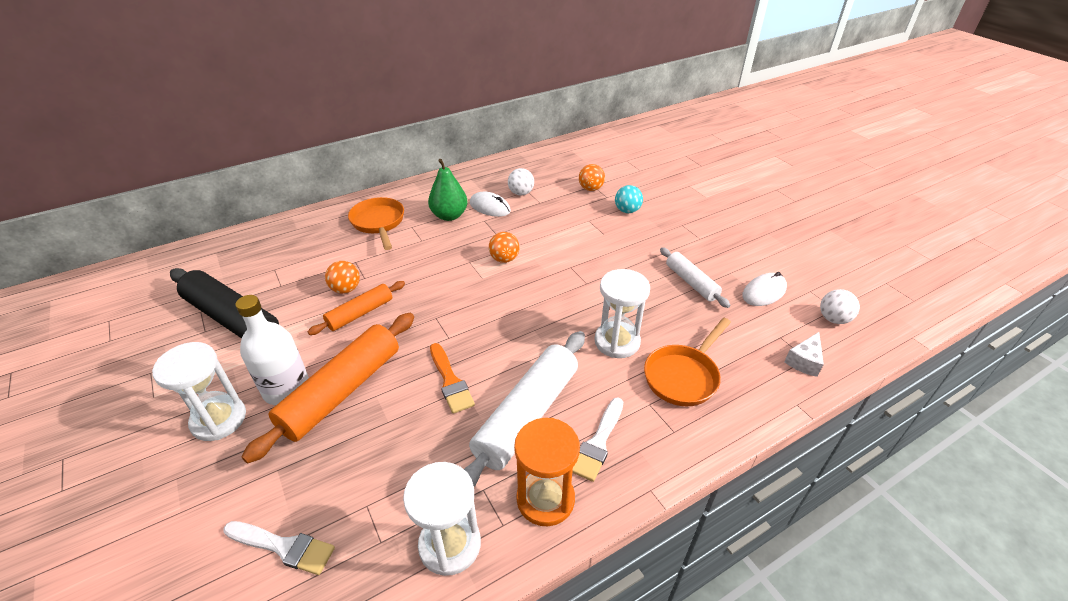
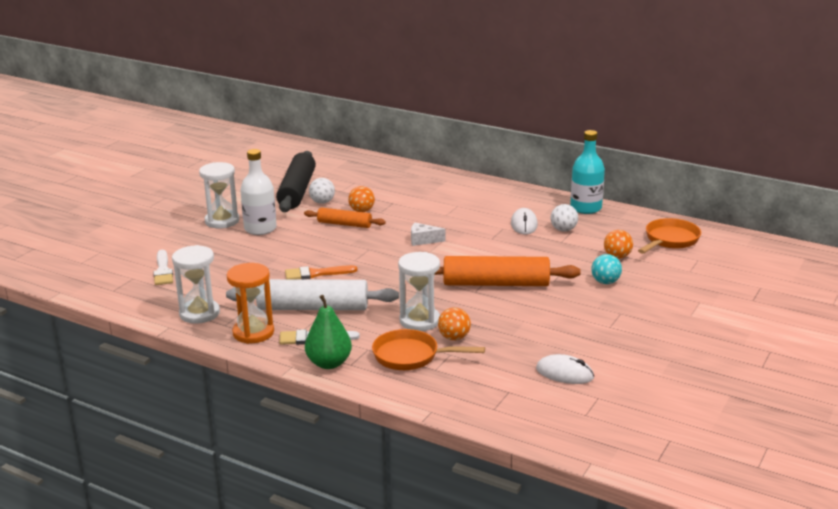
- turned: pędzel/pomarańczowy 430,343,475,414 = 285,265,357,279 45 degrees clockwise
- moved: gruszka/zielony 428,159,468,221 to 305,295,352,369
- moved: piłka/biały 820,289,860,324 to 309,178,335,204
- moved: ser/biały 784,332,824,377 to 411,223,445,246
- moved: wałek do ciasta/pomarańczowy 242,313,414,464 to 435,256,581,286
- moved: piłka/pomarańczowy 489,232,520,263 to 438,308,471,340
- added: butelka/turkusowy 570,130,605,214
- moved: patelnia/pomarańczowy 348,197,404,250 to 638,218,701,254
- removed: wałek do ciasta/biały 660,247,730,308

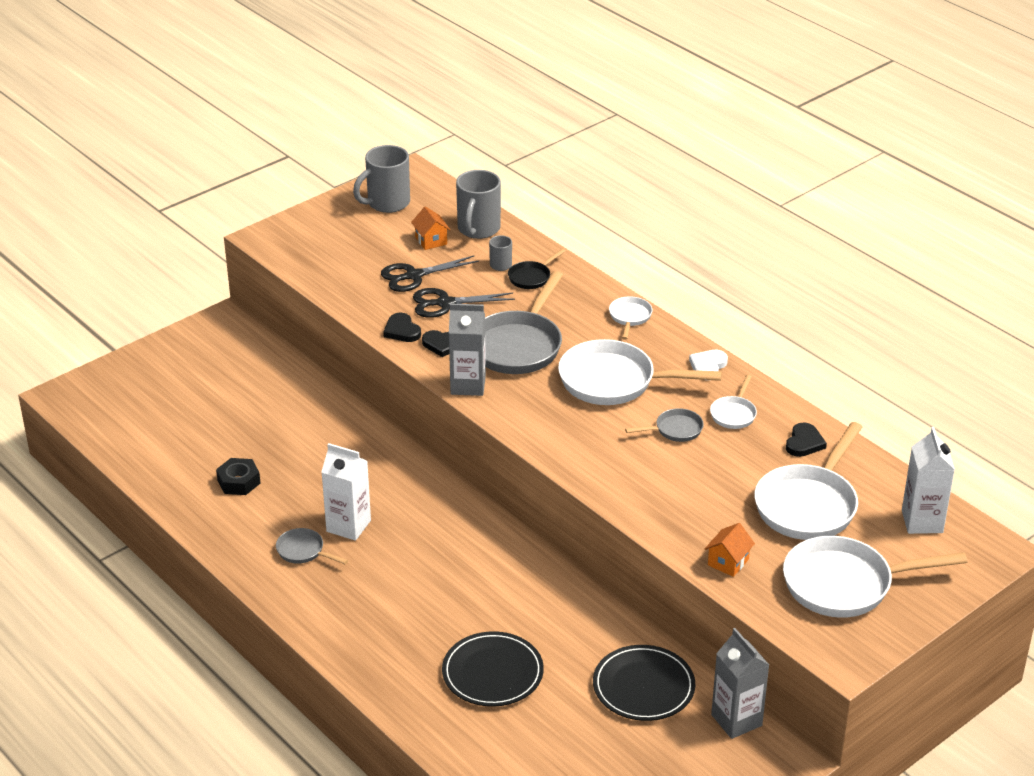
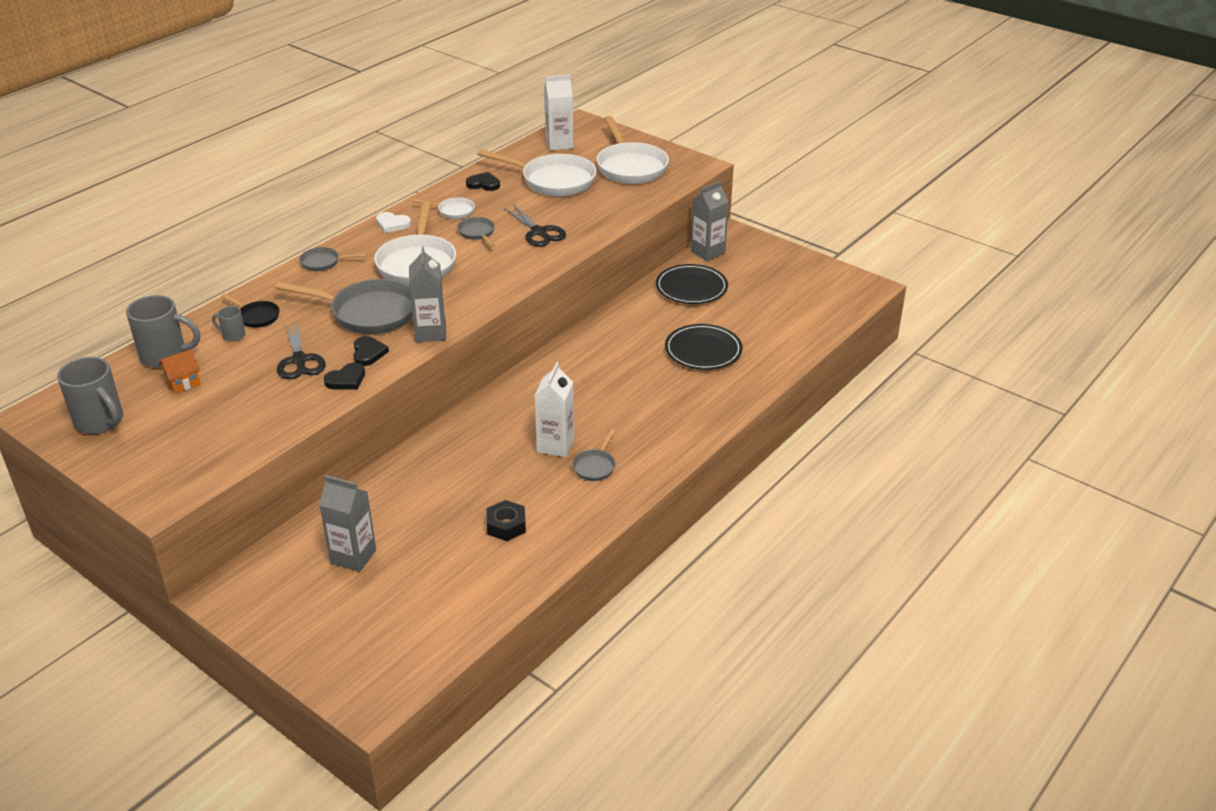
- recoloured: patelnia/biały 609,296,653,340 to patelnia/szary 299,247,366,271
- added: karton mleka/szary 319,475,376,572
- moved: nożyczki/czarny 381,255,479,292 to 504,204,566,247
- removed: domek/pomarańczowy 705,523,755,577

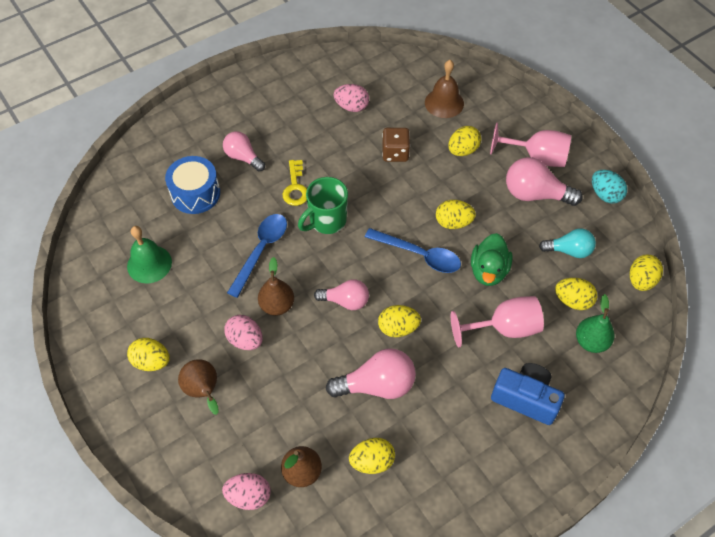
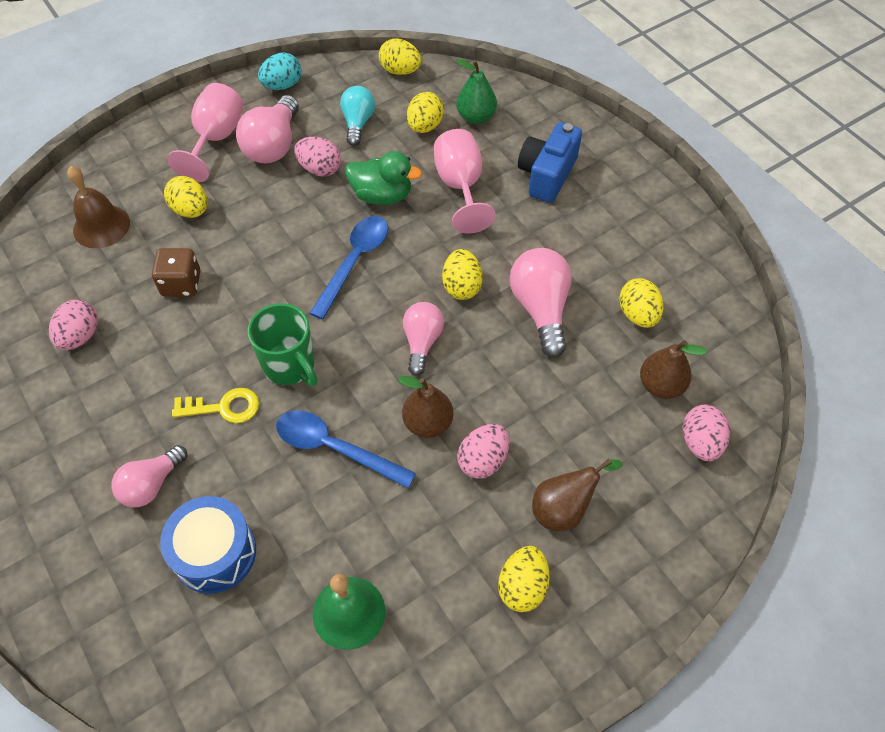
- added: jajko/różowy 294,137,341,177
- removed: jajko/żółty 436,200,476,229

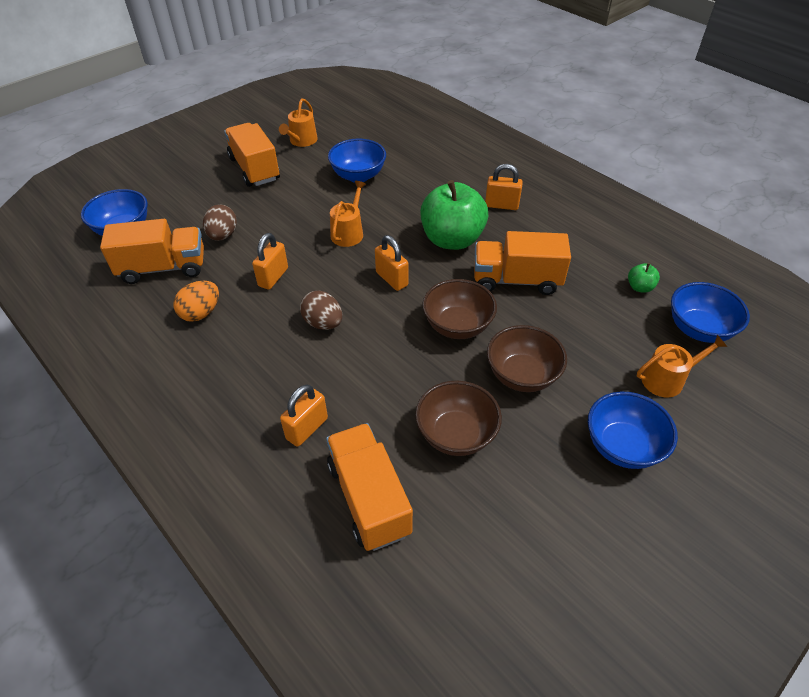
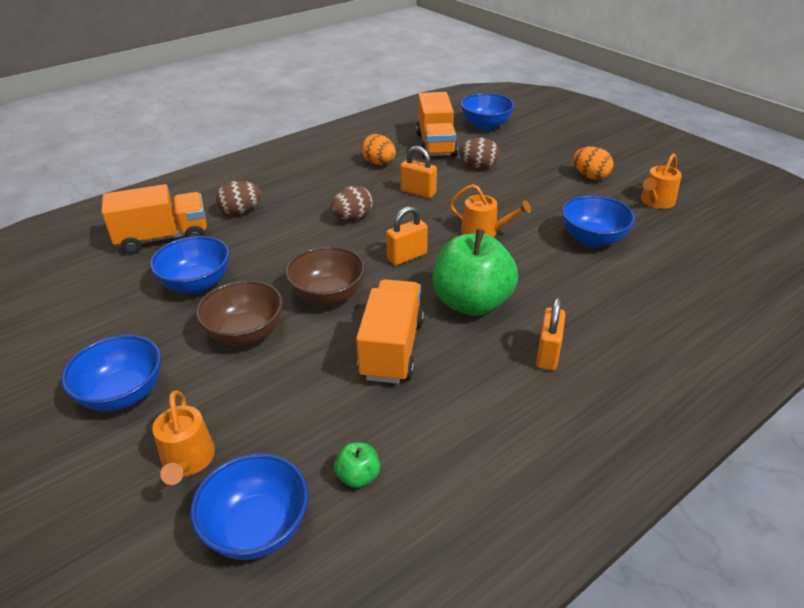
- recoloured: miska/brązowy 415,381,502,456 to miska/niebieski 150,236,230,294
- replaced: kłódka/pomarańczowy 280,385,328,447 to jajko/brązowy 216,181,261,215
- replaced: ciężarówka/pomarańczowy 224,123,280,187 to jajko/pomarańczowy 573,147,614,180
- turned: konewka/pomarańczowy 279,98,318,147 = 641,153,682,209 75 degrees counterclockwise

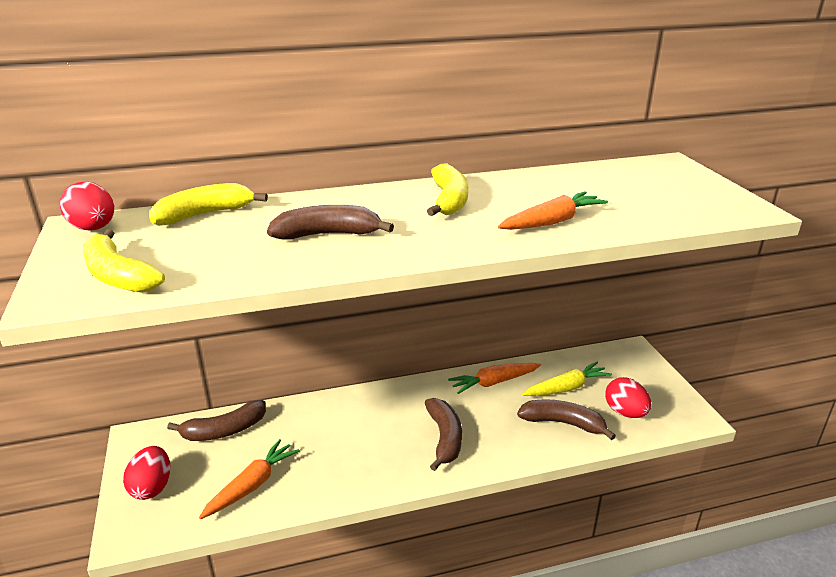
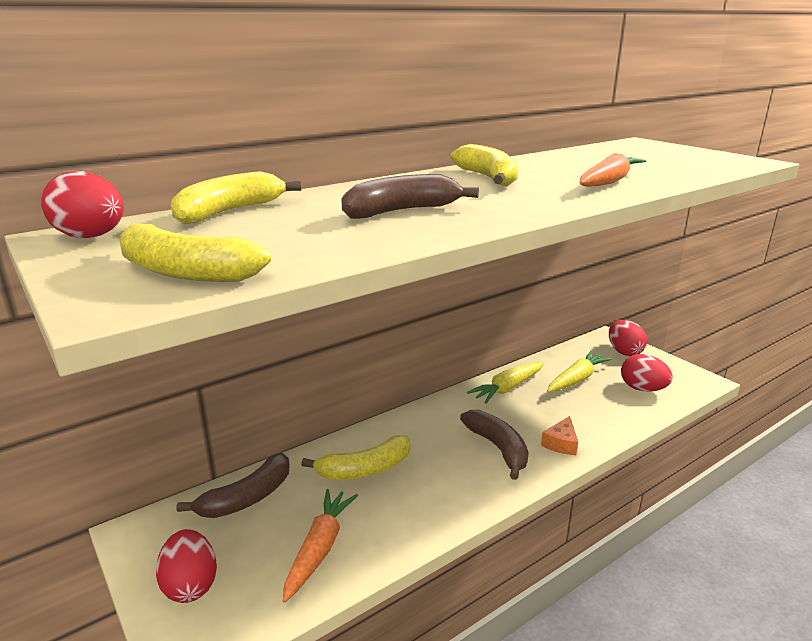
- added: banan/żółty 301,435,410,480
- recoloured: marchewka/pomarańczowy 448,363,541,394 to marchewka/żółty 467,362,544,404
- added: ser/pomarańczowy 541,416,578,455
- added: jajko/czerwony 609,320,647,356
- removed: banan/brązowy 517,399,616,440

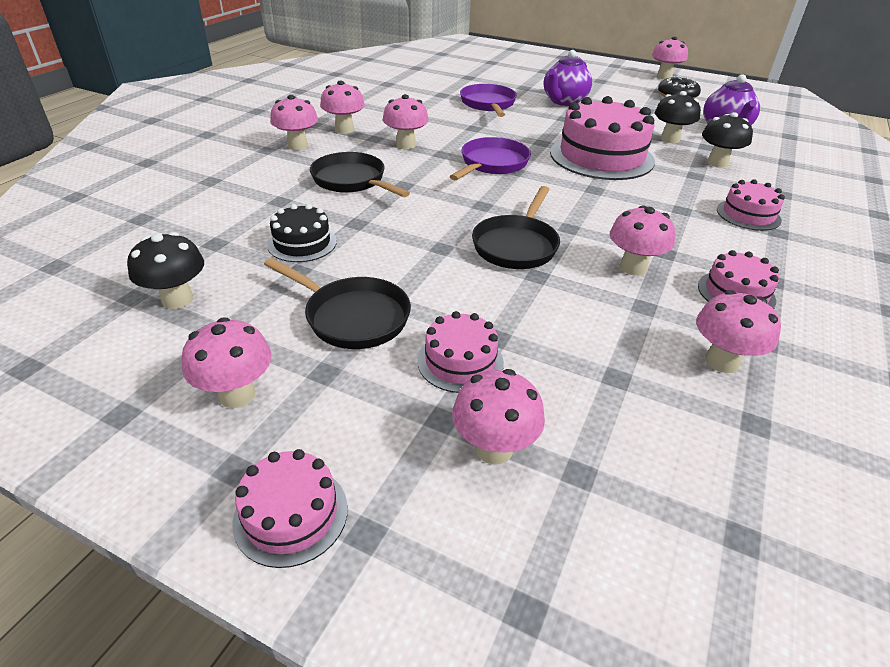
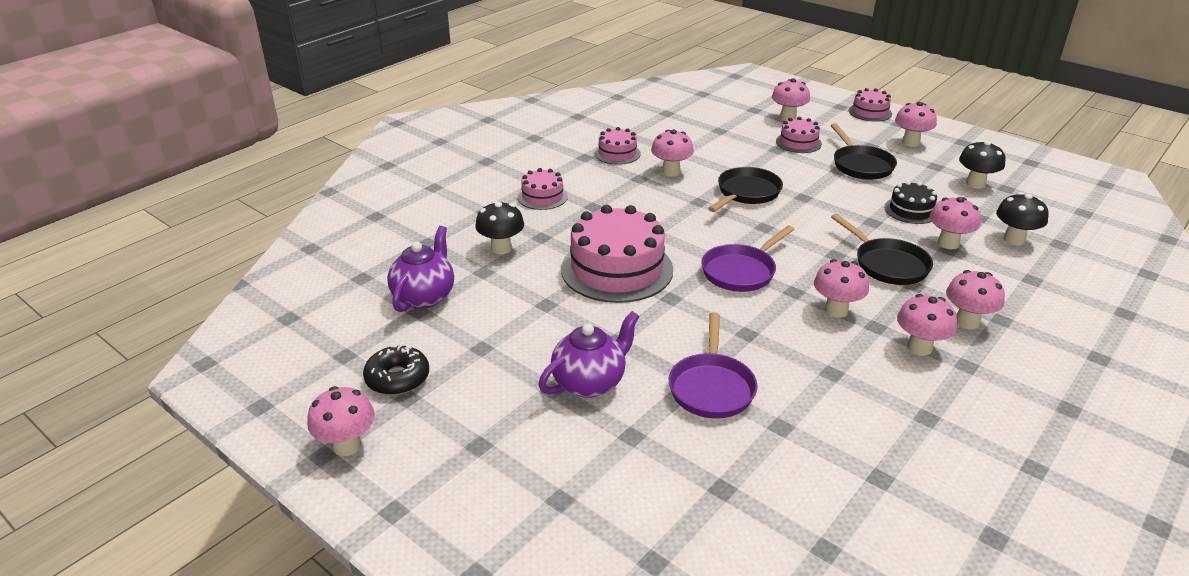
- turned: patelnia/czarny 264,258,411,349 = 830,123,897,180 150 degrees counterclockwise
- moved: grzyb/różowy 696,290,781,373 to 929,197,981,249
- moved: grzyb/czarny 654,91,701,143 to 996,192,1048,245

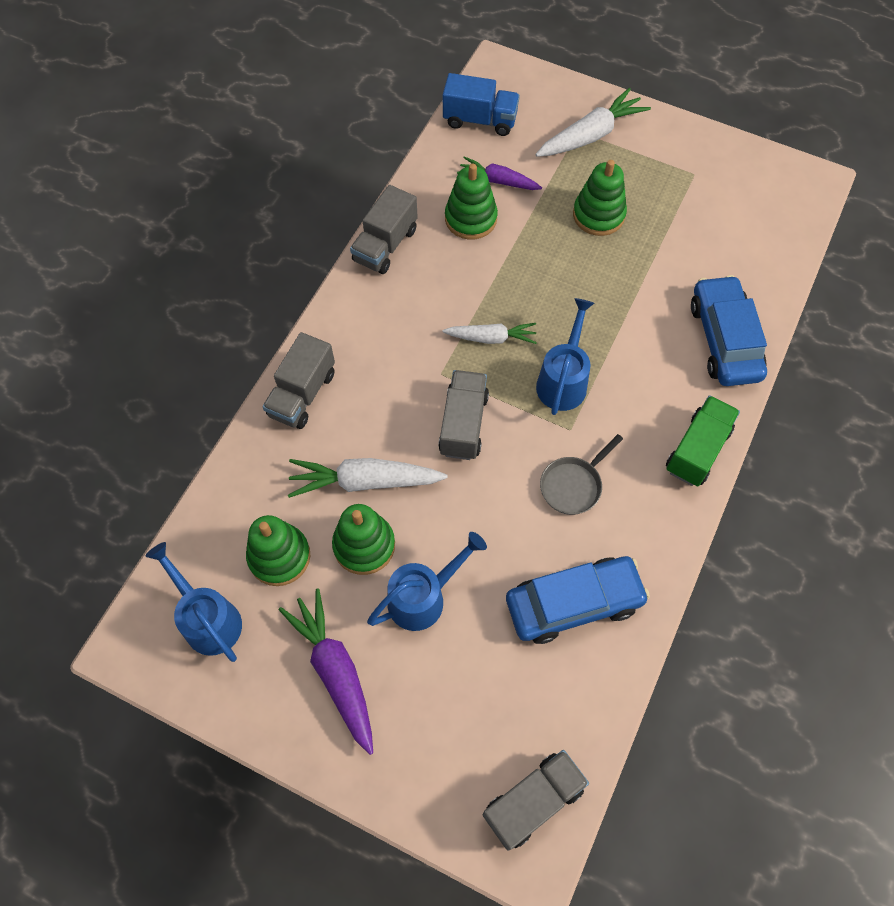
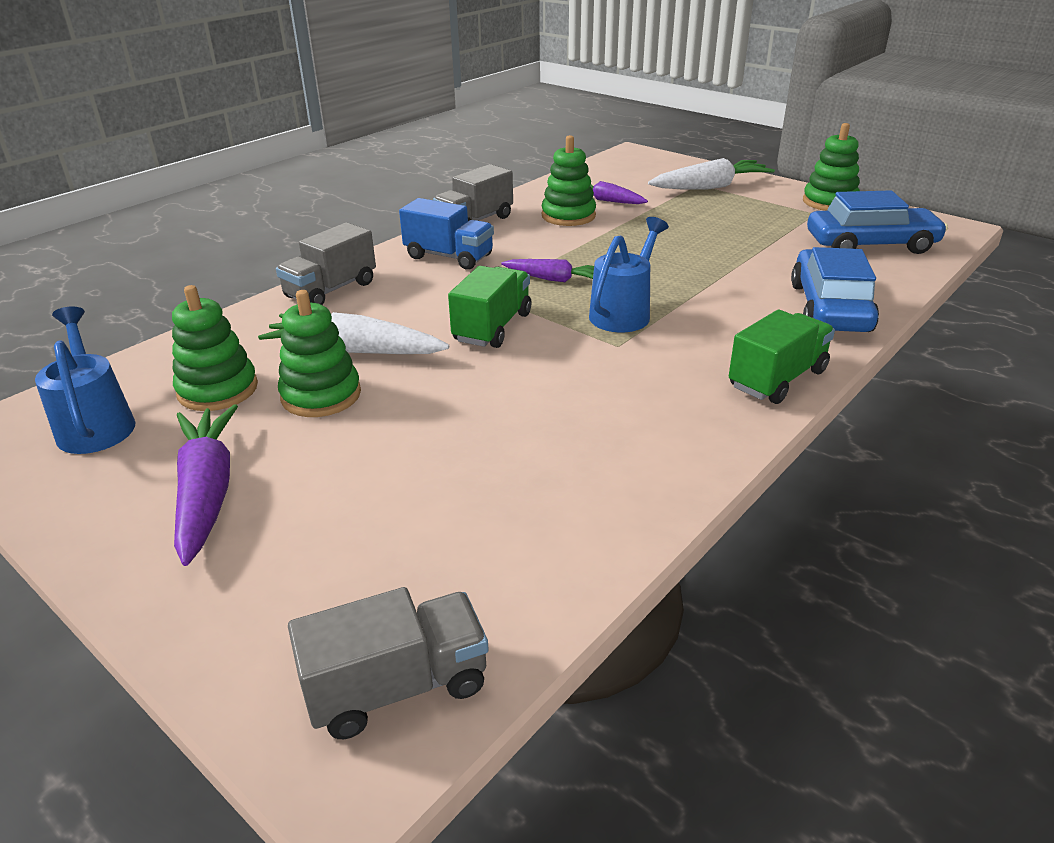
- moved: ciężarówka/niebieski 443,73,520,136 to 399,198,494,270
- recoloured: ciężarówka/szary 438,370,489,460 to ciężarówka/zielony 448,266,532,348
- recoloured: marchewka/biały 442,323,537,344 to marchewka/fioletowy 501,259,594,282
- moved: zabawka nakładanka/zielony 573,160,627,236 to 803,123,860,211
- moved: samochód/niebieski 506,556,650,644 to 807,190,948,254
- removed: konewka/niebieski 367,532,487,631
- removed: patelnia/szary 540,434,623,515

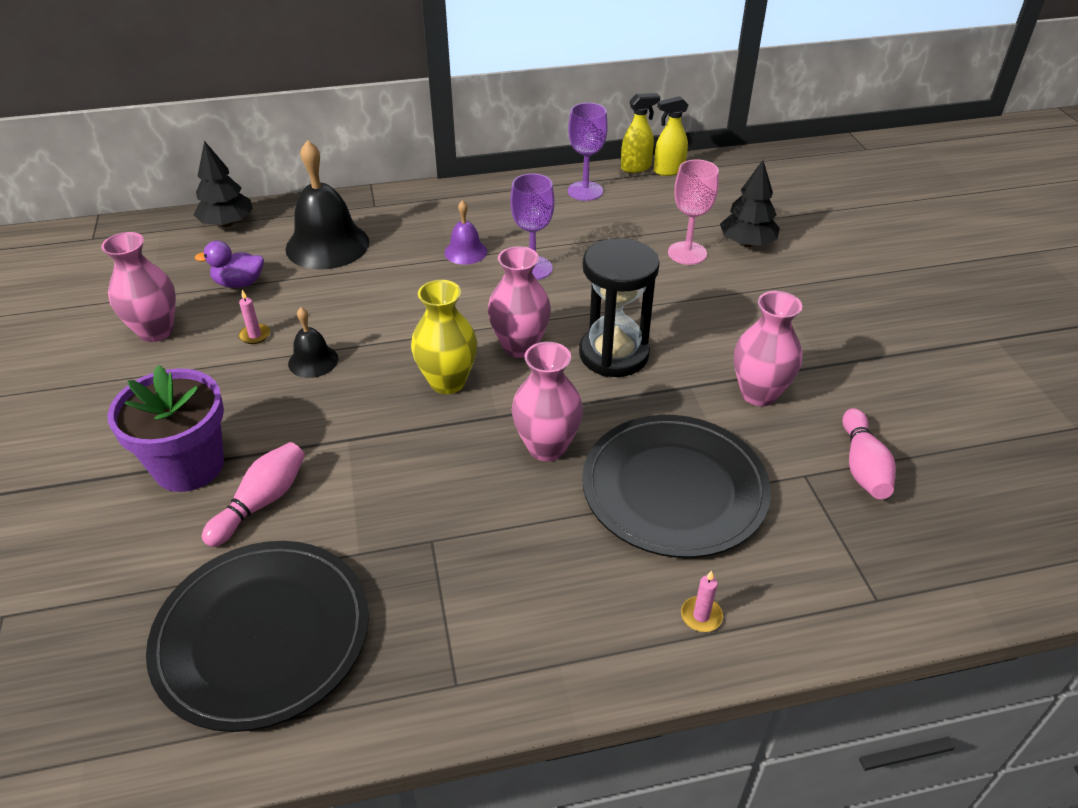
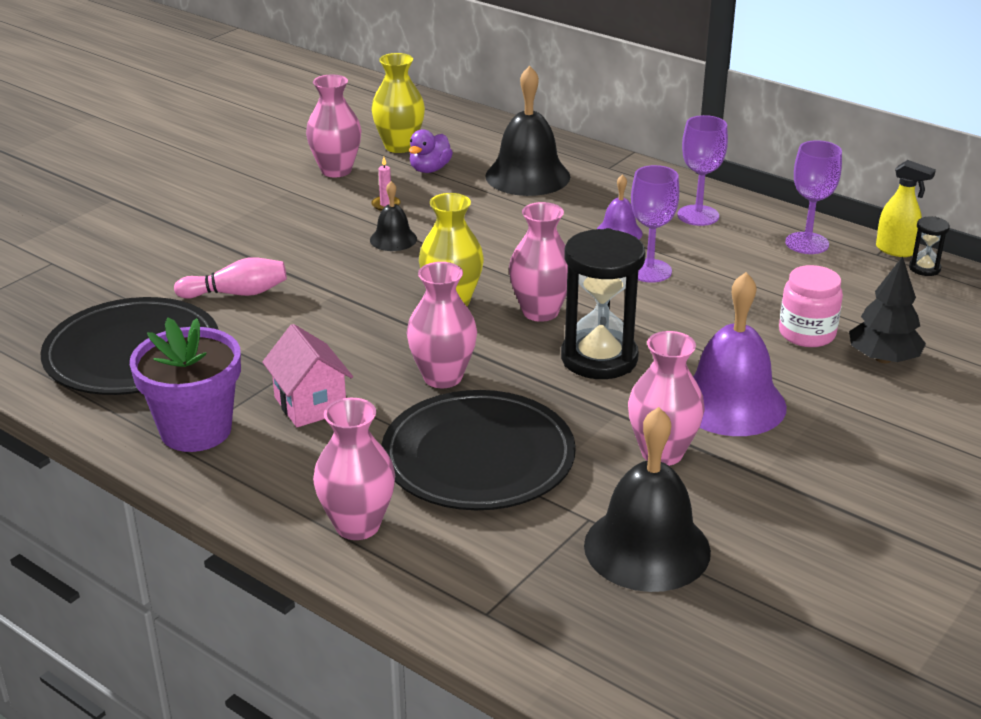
- moved: doniczka/fioletowy 107,365,224,492 to 130,318,241,452
- added: domek/różowy 262,324,353,427
- replaced: świeca/różowy 681,570,723,632 to wazon/różowy 313,398,395,540
- added: wazon/żółty 371,53,425,153
- turned: kaczka/fioletowy 195,241,264,288 = 409,129,453,173 105 degrees counterclockwise
- replaced: kręgiel/różowy 842,408,896,499 to dzwonek/czarny 584,407,711,592
- added: kielich/fioletowy 677,115,728,226
- added: dzwonek/fioletowy 693,272,787,436
- replaced: kielich/różowy 668,160,719,265 to słoik/różowy 779,265,843,347
- replaced: spryskiwacz/żółty 654,96,689,176 to klepsydra/czarny 909,217,950,276
- removed: drzewko/czarny 194,141,253,227

